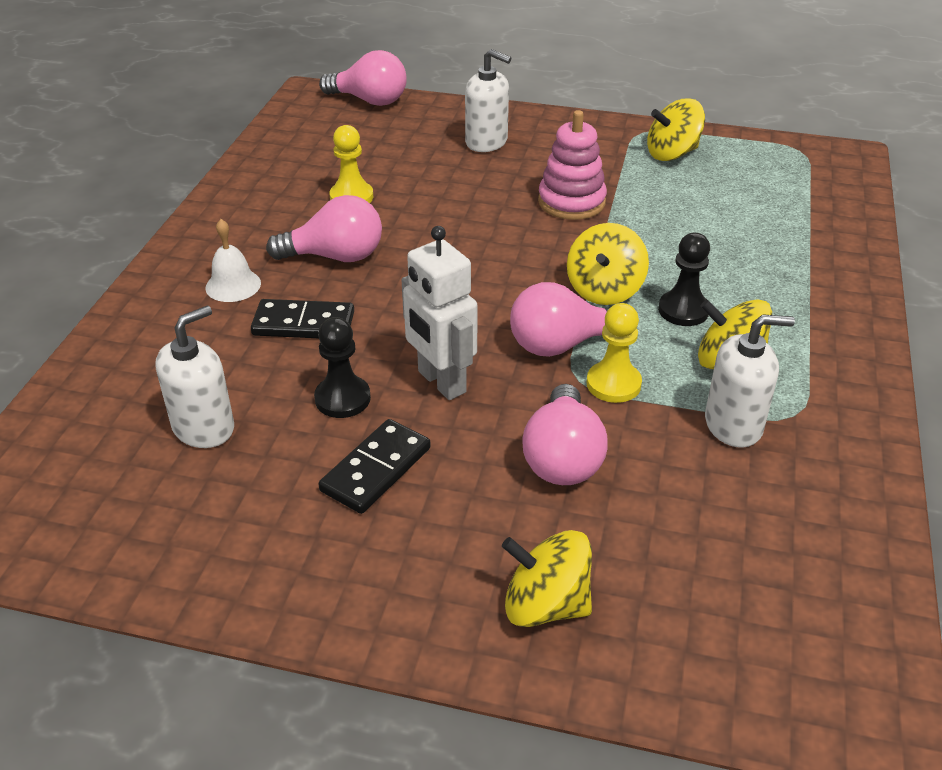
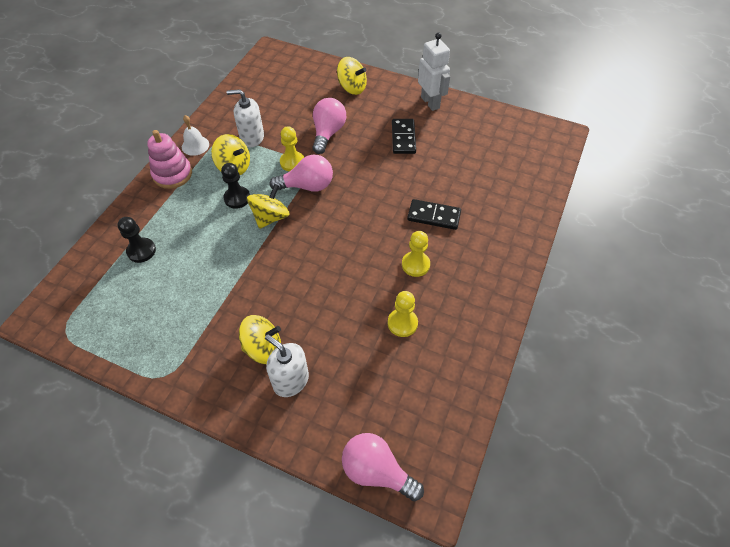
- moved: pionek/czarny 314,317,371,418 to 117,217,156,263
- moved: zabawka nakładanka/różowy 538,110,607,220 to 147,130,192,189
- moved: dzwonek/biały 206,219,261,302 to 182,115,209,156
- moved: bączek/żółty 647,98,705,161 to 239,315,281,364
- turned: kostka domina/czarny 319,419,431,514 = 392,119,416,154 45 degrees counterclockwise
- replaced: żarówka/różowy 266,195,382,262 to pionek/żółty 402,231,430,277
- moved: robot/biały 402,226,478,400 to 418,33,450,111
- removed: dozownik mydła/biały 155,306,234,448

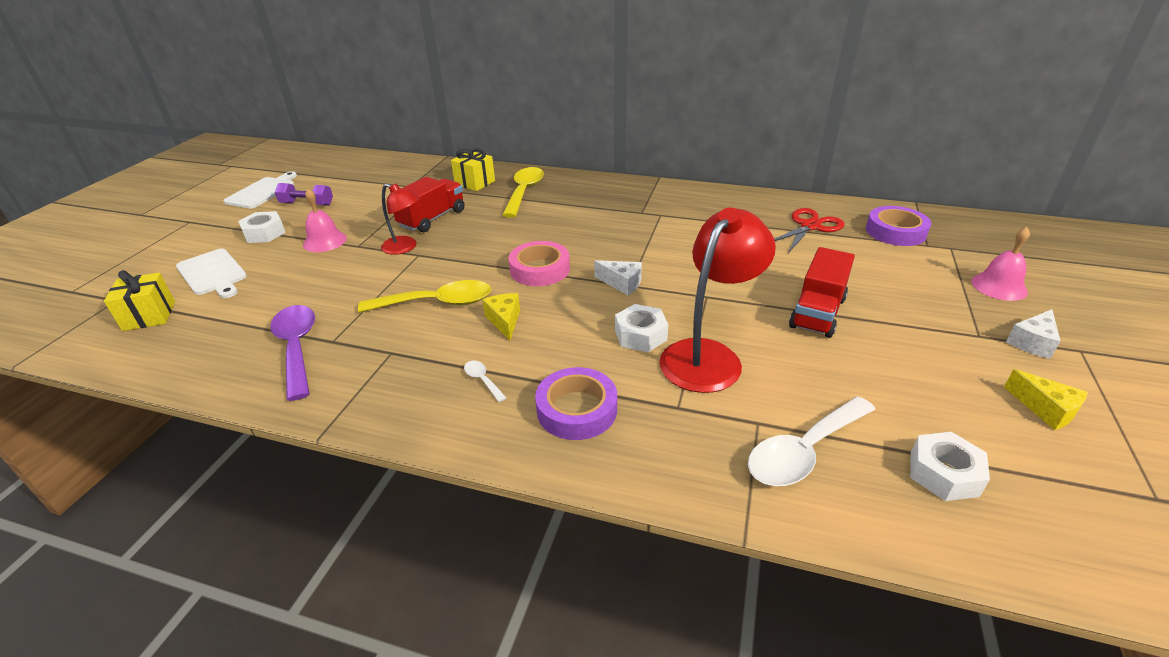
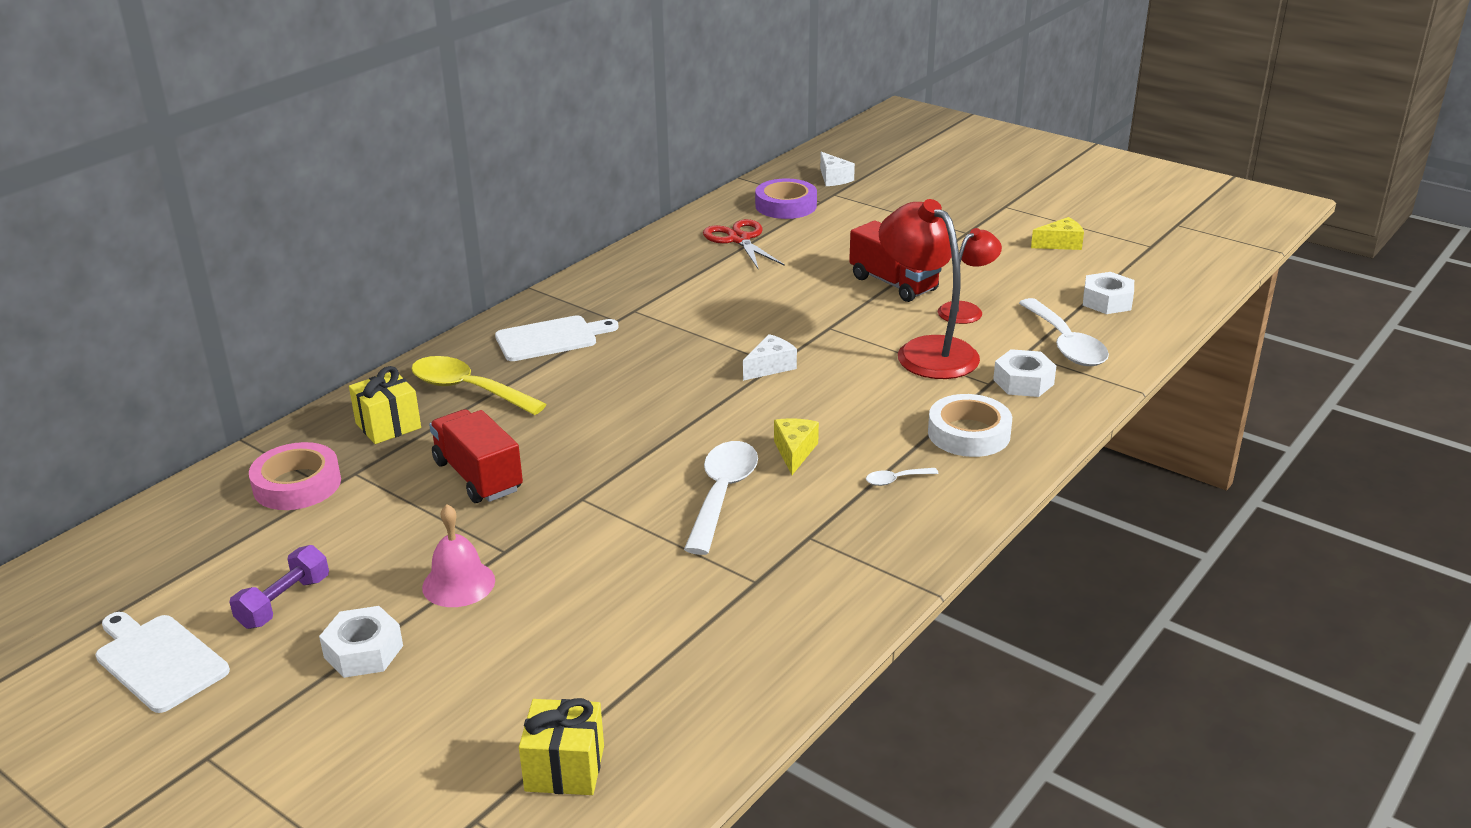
- moved: taśma klejąca/różowy 509,241,570,286 to 249,442,341,510
- moved: deska do krojenia/biały 176,248,247,298 to 495,315,619,361
- recoloured: łyżka/żółty 358,280,491,313 to łyżka/biały 684,441,758,555
- turned: ser/żółty 482,293,520,341 = 774,418,819,475 90 degrees clockwise
- moved: ser/biały 1006,309,1060,359 to 820,152,855,186
- recoloured: taśma klejąca/fioletowy 535,367,617,440 to taśma klejąca/biały 928,394,1012,457
- moved: lampka/czerwony 381,183,420,255 to 938,228,1002,324
- moved: nakrętka/biały 615,304,669,352 to 993,349,1056,397
- removed: łyżka/fioletowy 270,305,315,401
- removed: dzwonek/różowy 972,227,1030,301

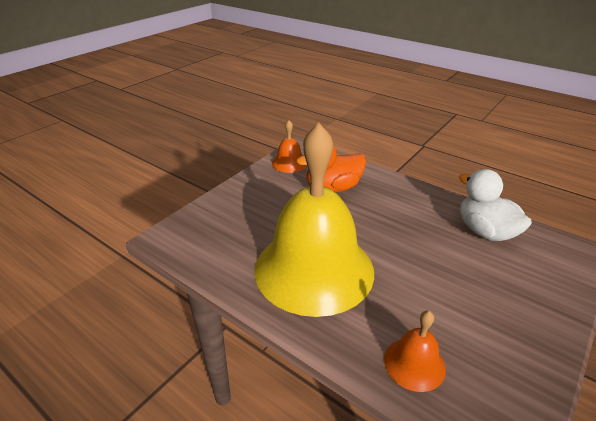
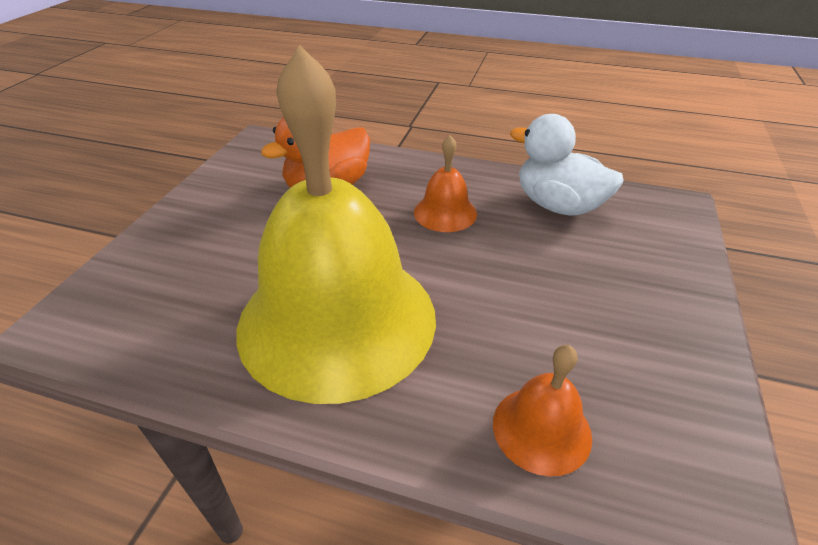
- moved: dzwonek/pomarańczowy 272,120,307,173 to 414,135,477,232

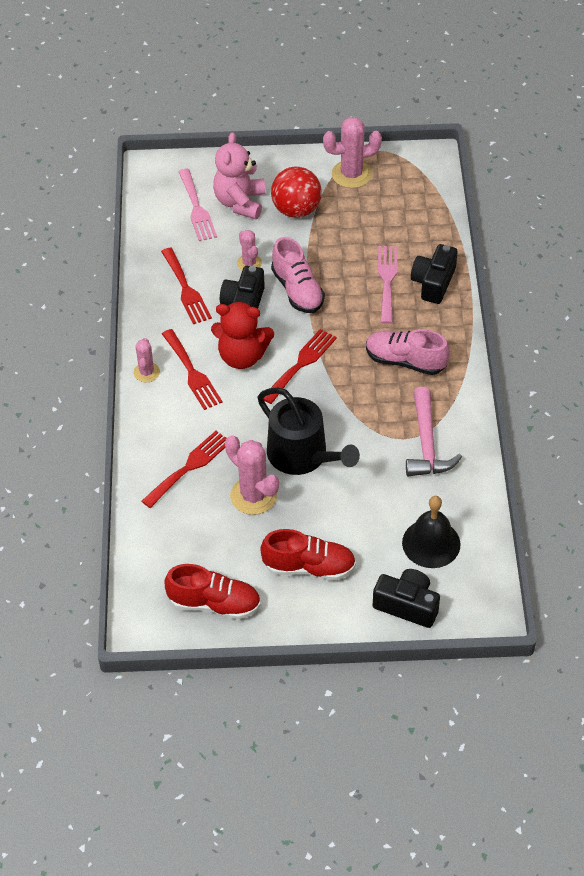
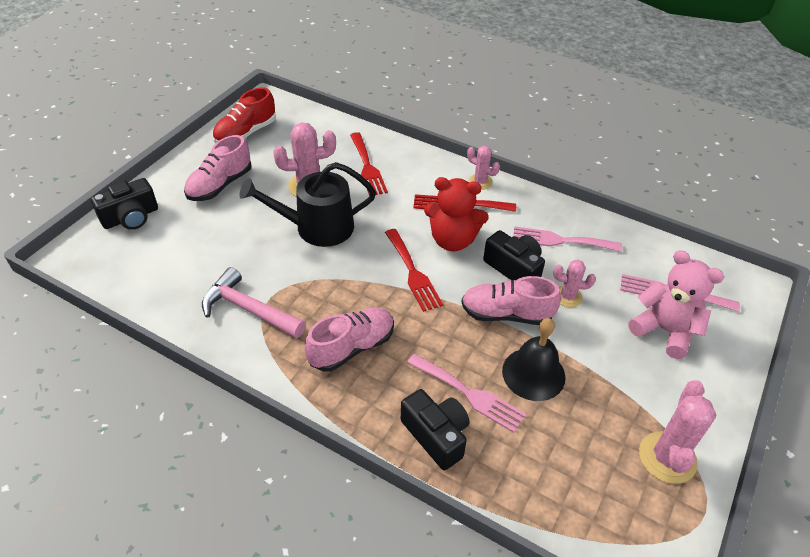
- recoloured: but/czerwony 260,529,356,580 to but/różowy 184,135,252,201
- turned: miś/czerwony 211,302,274,369 = 424,177,489,251 120 degrees counterclockwise
- moved: dzwonek/czarny 402,496,461,568 to 502,318,566,401
- recoloured: widelec/czerwony 161,248,212,324 to widelec/różowy 514,226,622,252
- removed: piłka/czerwony 271,167,322,218

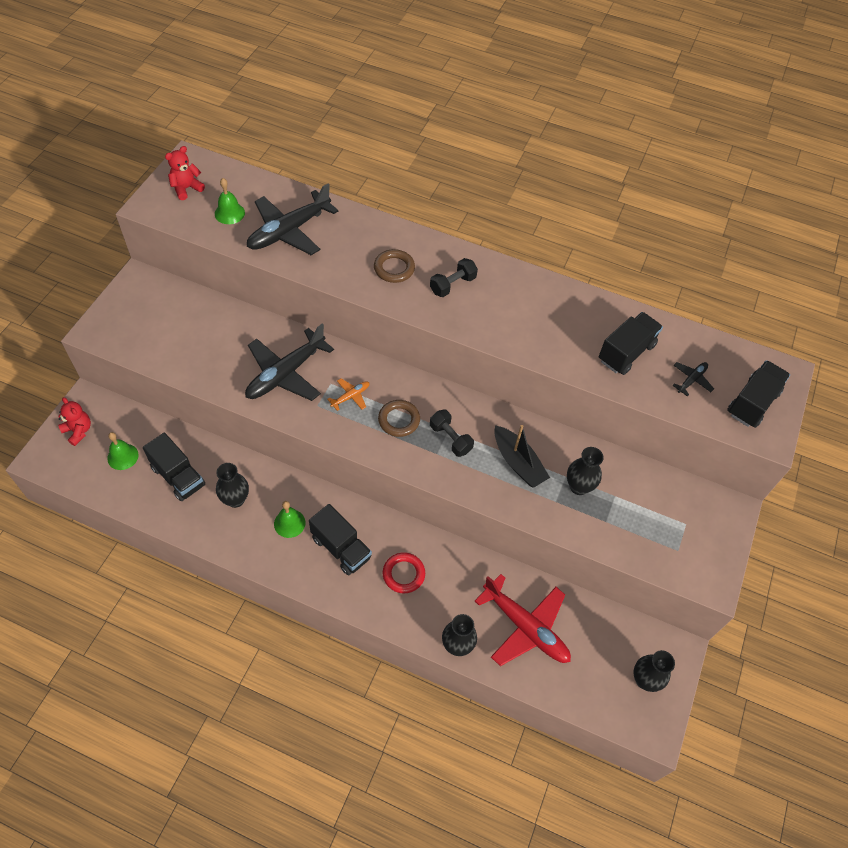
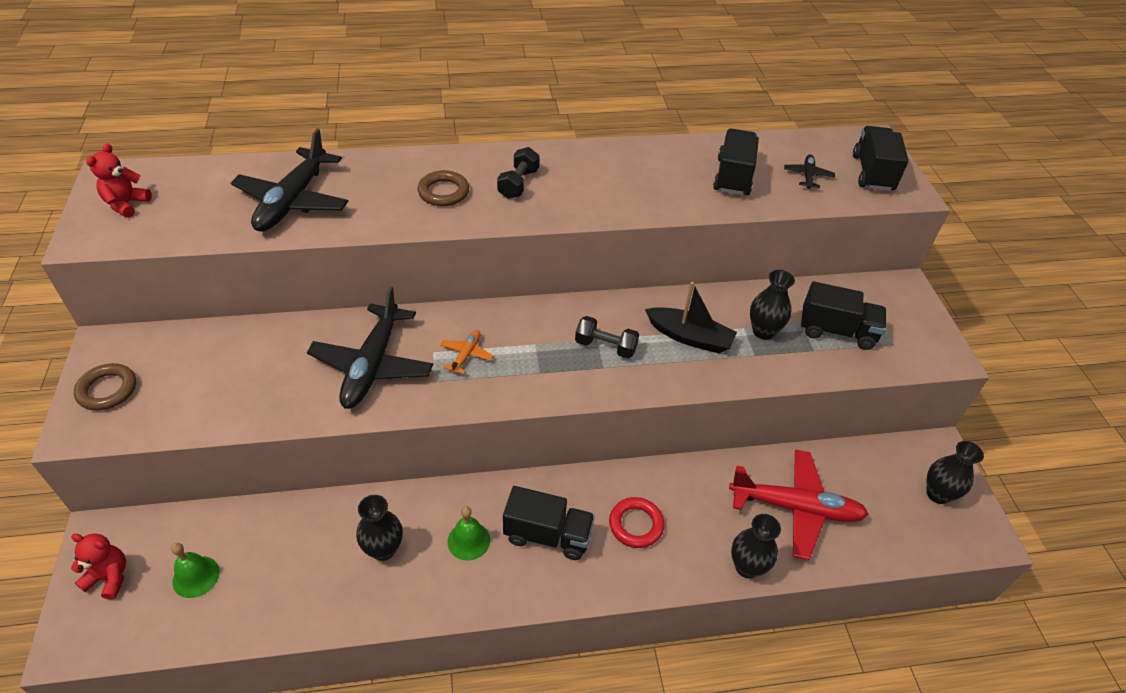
- moved: pierścień/brązowy 378,400,420,437 to 74,363,136,411
- moved: ciężarówka/czarny 143,433,205,501 to 801,282,886,350
- removed: dzwonek/zielony 215,178,245,224

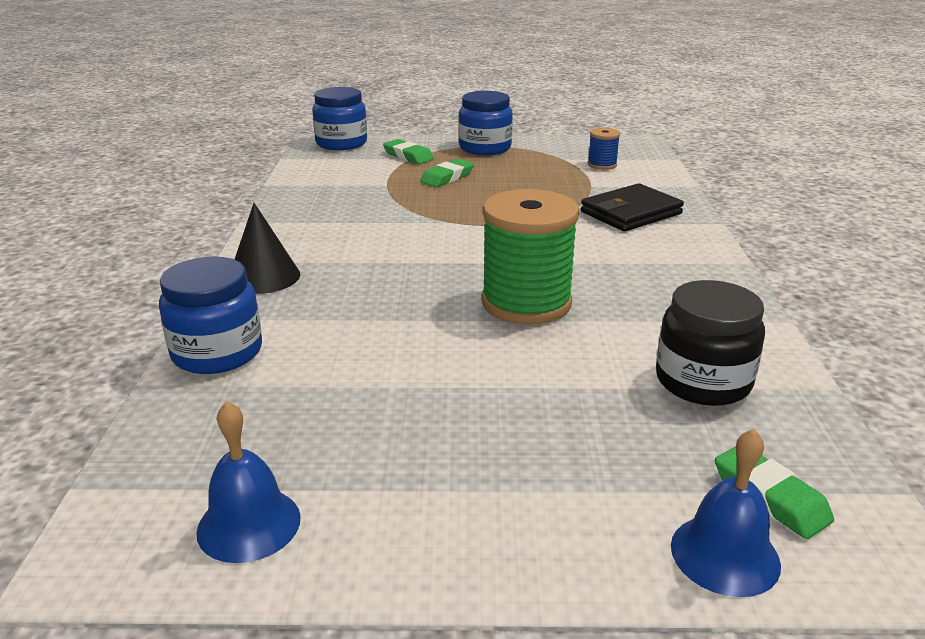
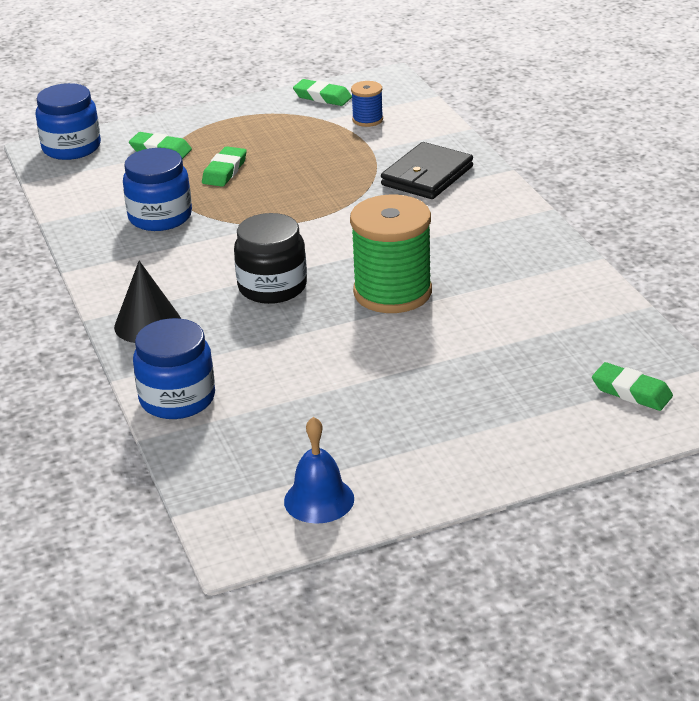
- moved: słoik/niebieski 459,91,513,155 to 123,148,192,231
- moved: słoik/czarny 656,280,765,406 to 234,213,307,304
- added: gumka do mazania/zielony 293,79,352,106
- removed: dzwonek/niebieski 671,429,781,597

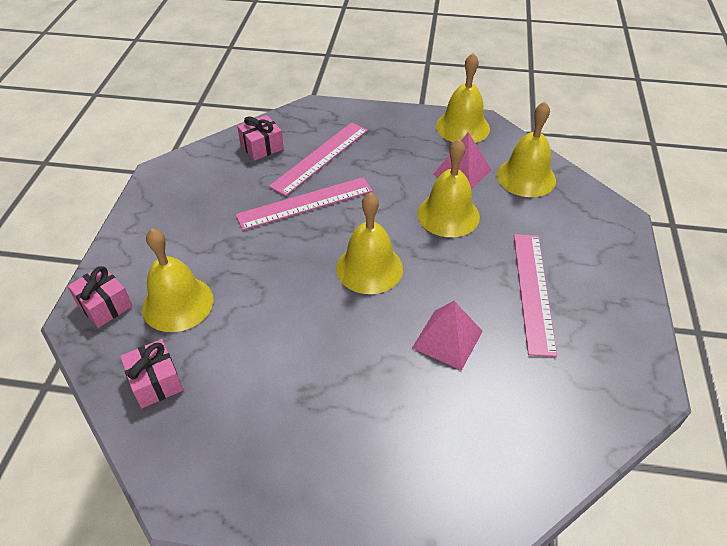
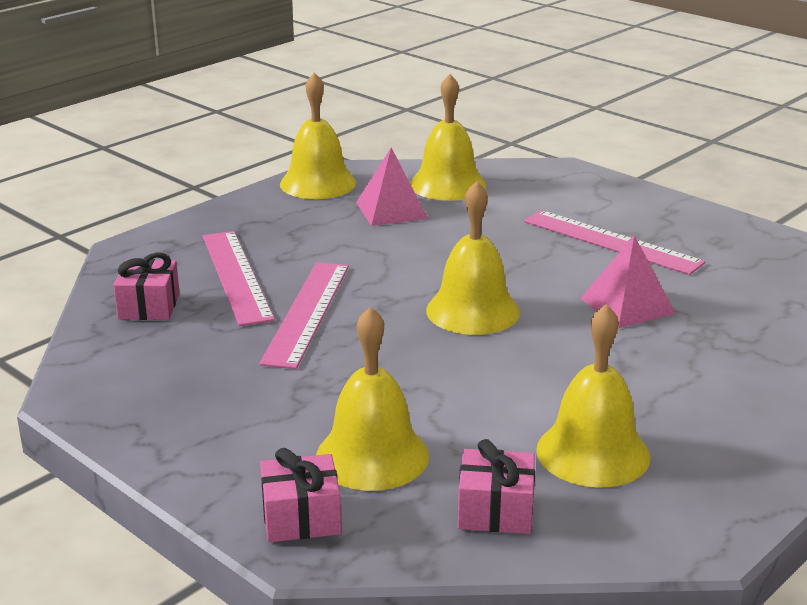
- moved: dzwonek/żółty 417,139,480,237 to 536,304,650,487

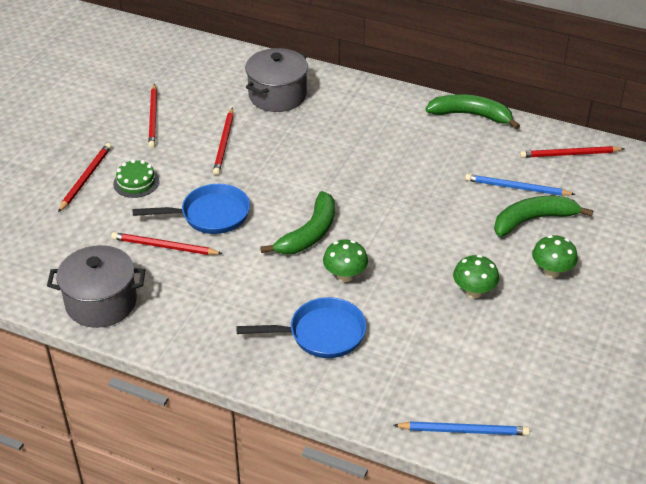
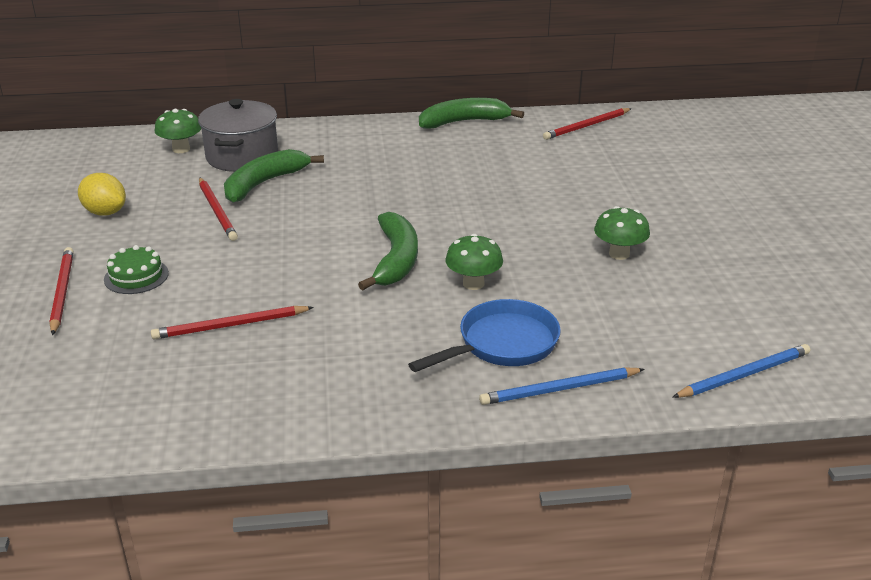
- replaced: ołówek/czerwony 148,84,157,148 to cytryna/żółty 78,173,126,216
- moved: grzyb/zielony 532,235,578,278 to 155,109,201,153
- moved: banan/zielony 494,196,593,237 to 224,149,324,203
- moved: ołówek/niebieski 465,174,576,196 to 479,367,644,405
- removed: garnek/szary 47,245,145,328
- removed: patelnia/niebieski 132,184,250,234

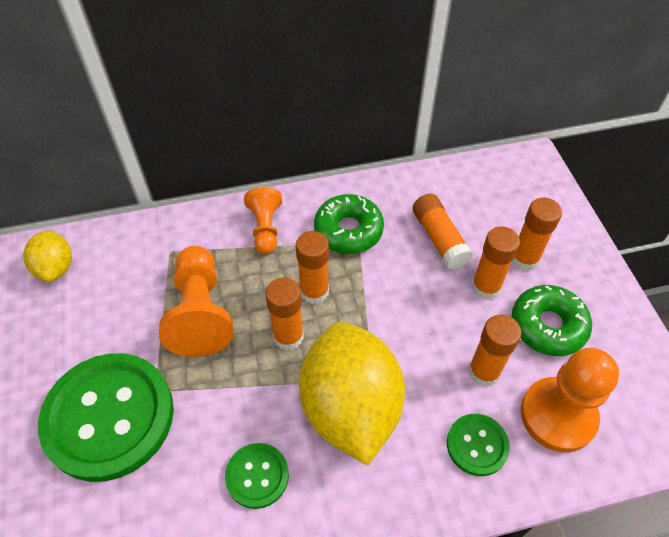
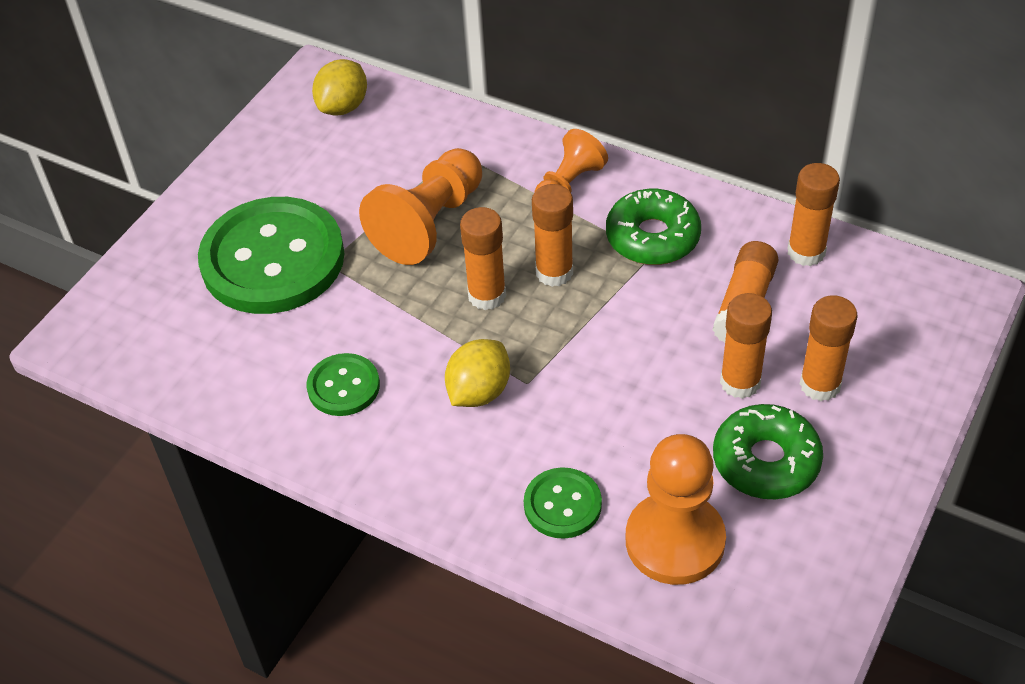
- resized: cytryna/żółty 299,322,405,465 = 445,339,510,407 x0.50
- moved: klej w sztyfcie/pomarańczowy 468,315,521,387 to 787,163,840,266

